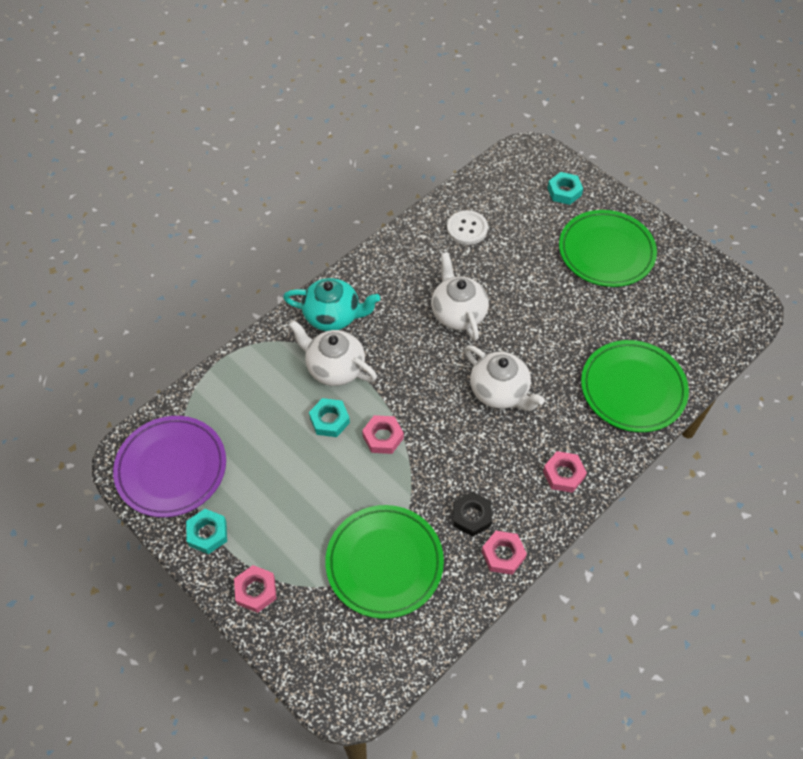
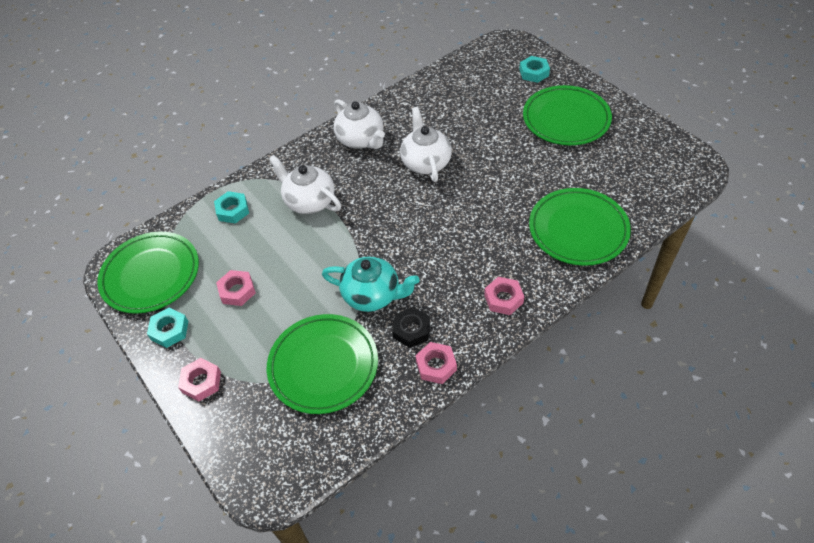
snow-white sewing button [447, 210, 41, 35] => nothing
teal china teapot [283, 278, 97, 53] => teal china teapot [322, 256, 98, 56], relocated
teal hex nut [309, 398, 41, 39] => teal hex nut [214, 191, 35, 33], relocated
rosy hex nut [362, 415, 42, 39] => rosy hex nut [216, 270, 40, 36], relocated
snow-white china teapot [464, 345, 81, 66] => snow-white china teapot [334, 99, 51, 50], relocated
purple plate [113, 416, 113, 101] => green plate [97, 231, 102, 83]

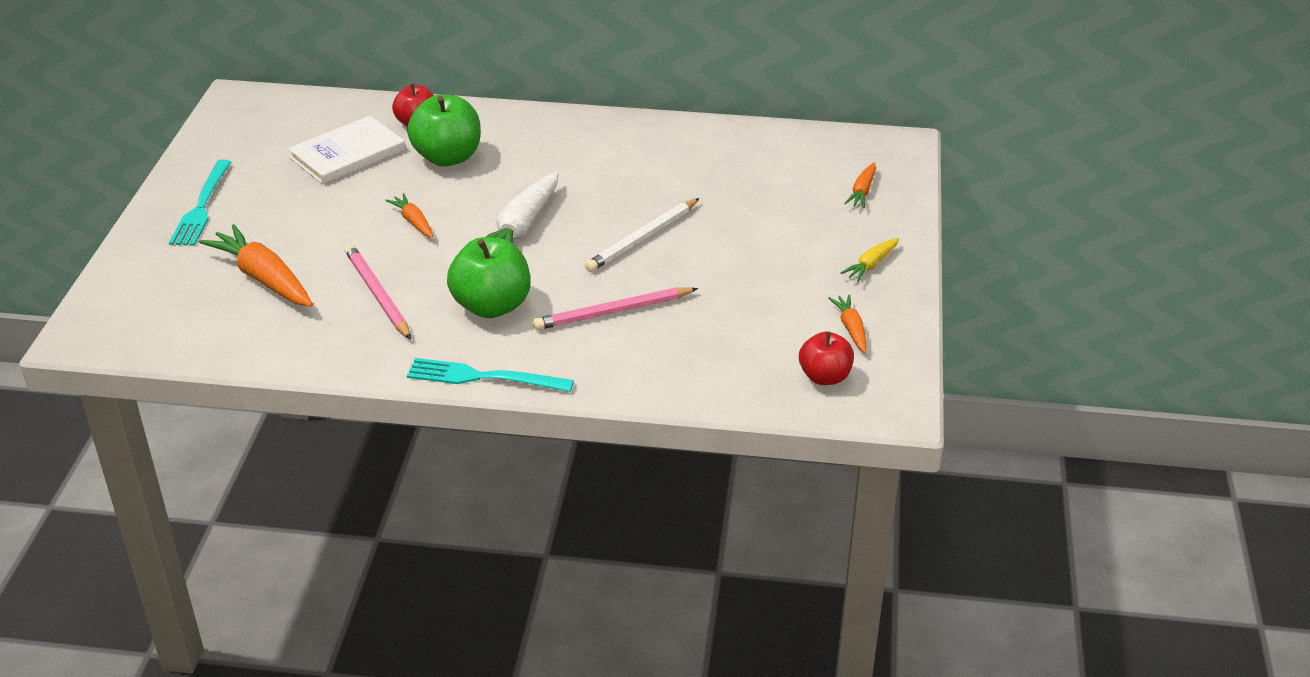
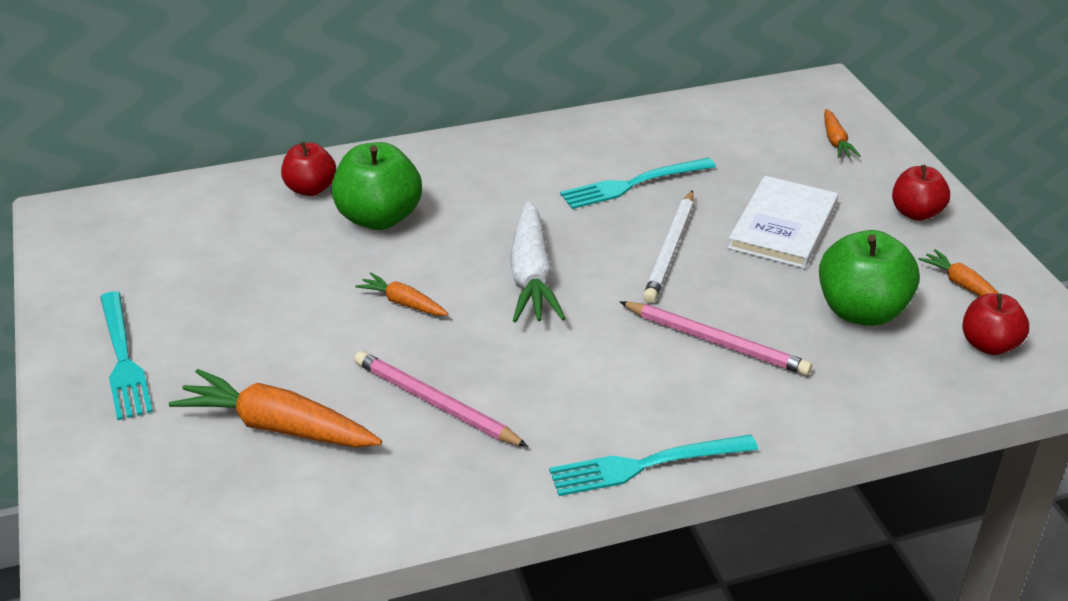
nothing => teal fork [560, 158, 156, 51]
snow-white hardback [288, 116, 117, 68] => snow-white hardback [728, 176, 110, 92], relocated
green apple [447, 237, 84, 81] => green apple [819, 230, 101, 96], relocated
yellow carrot [840, 238, 59, 44] => scarlet apple [892, 165, 58, 56]
rosy pencil [533, 287, 165, 43] => rosy pencil [620, 302, 192, 74], 105 degrees counterclockwise

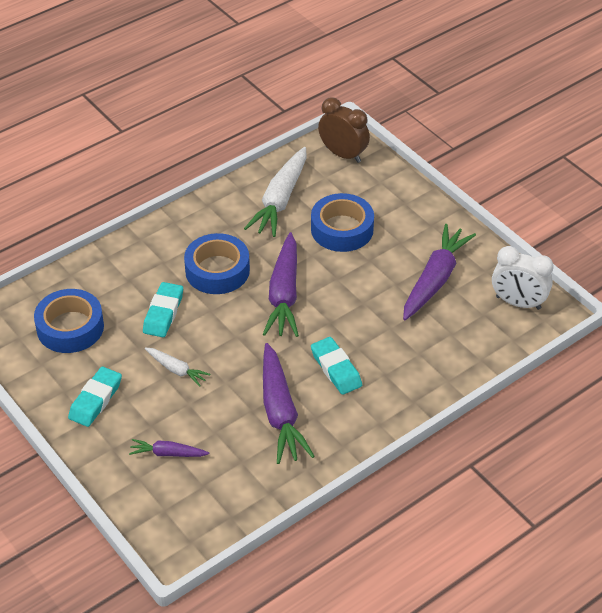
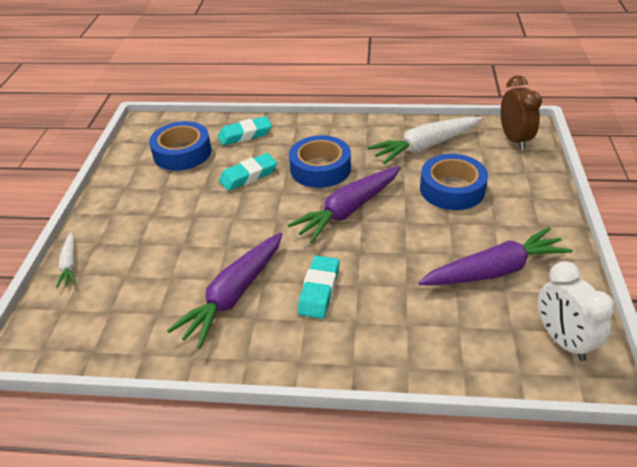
purple carrot [129, 439, 80, 18] => nothing
teal gum eraser [68, 367, 54, 60] => teal gum eraser [218, 116, 54, 30], relocated
snow-white carrot [145, 347, 66, 40] => snow-white carrot [56, 232, 21, 56], relocated

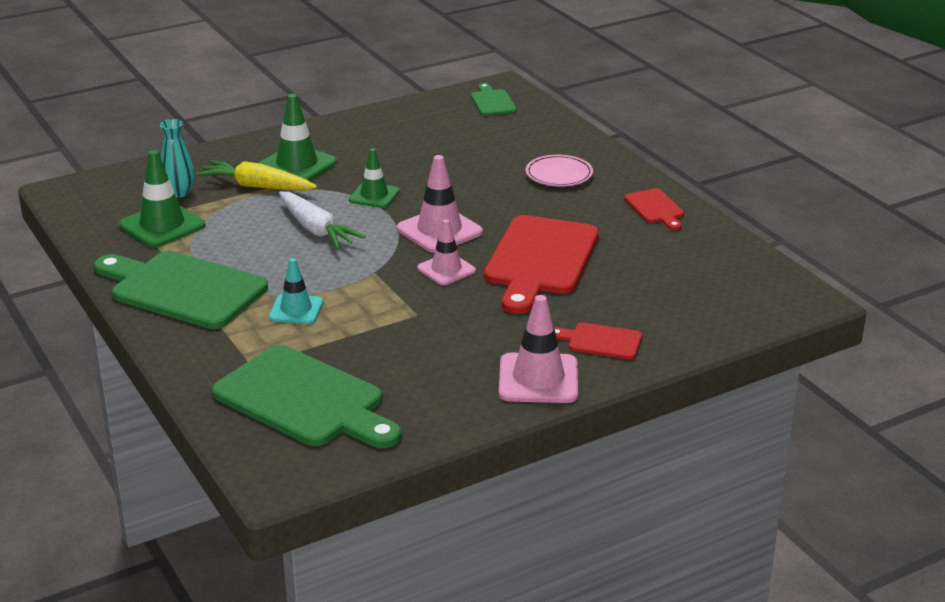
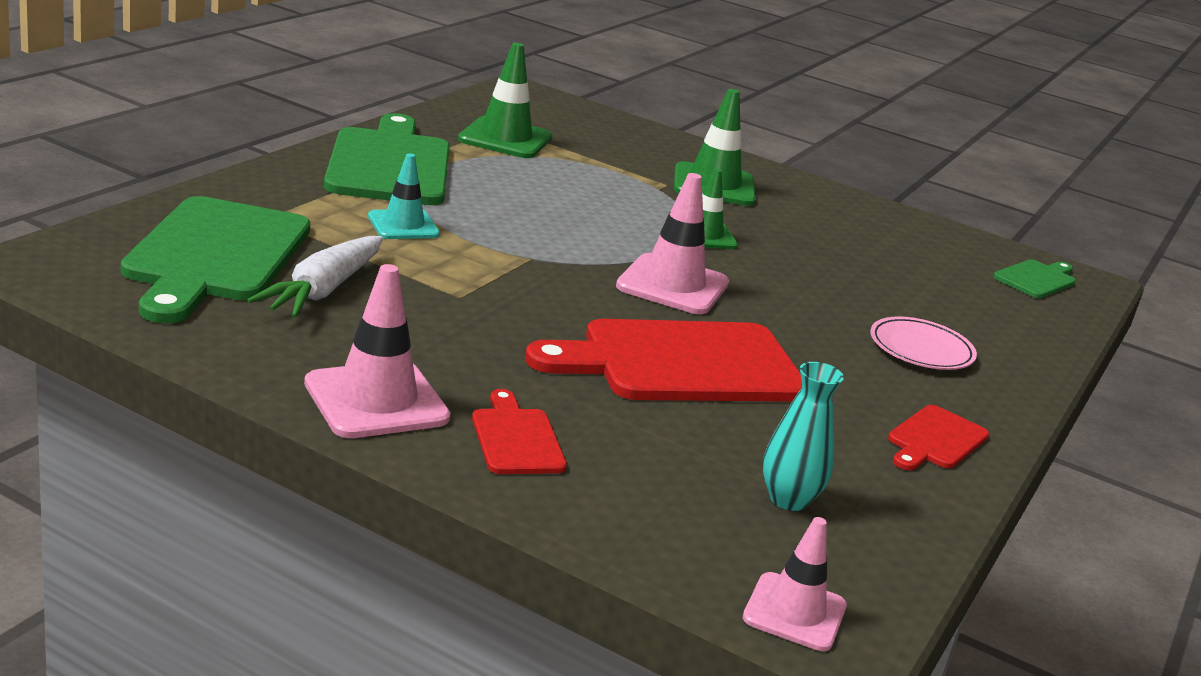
yellow carrot [196, 160, 121, 31] => nothing
teal flower vase [160, 119, 35, 79] => teal flower vase [763, 362, 81, 149], relocated
snow-white carrot [279, 191, 87, 58] => snow-white carrot [247, 236, 136, 82], relocated
rosy safety cone [417, 219, 59, 66] => rosy safety cone [743, 517, 104, 134], relocated

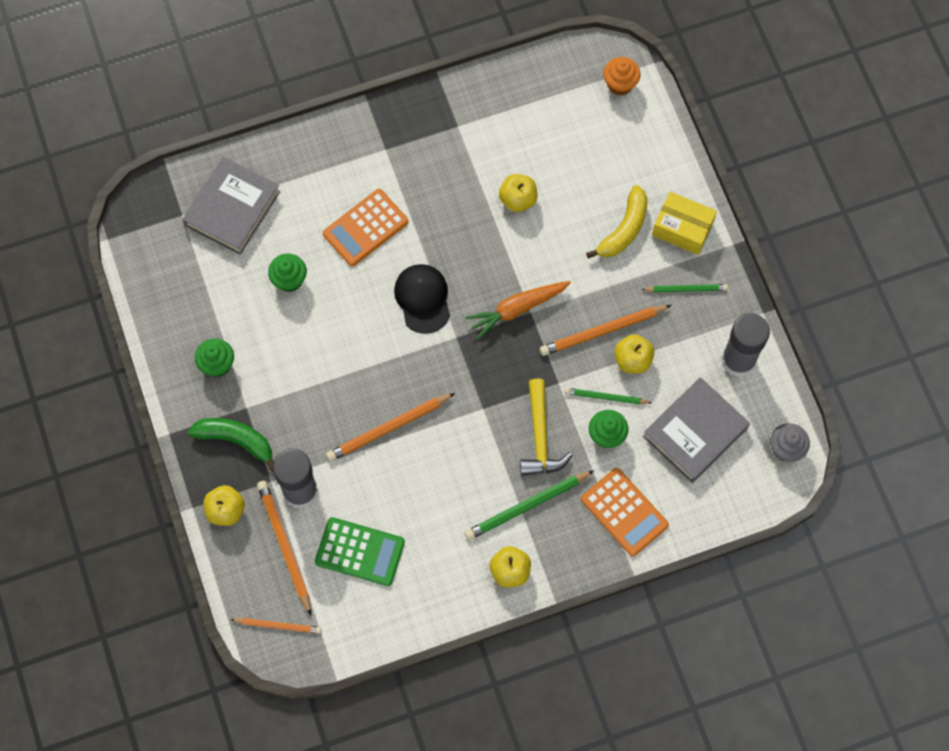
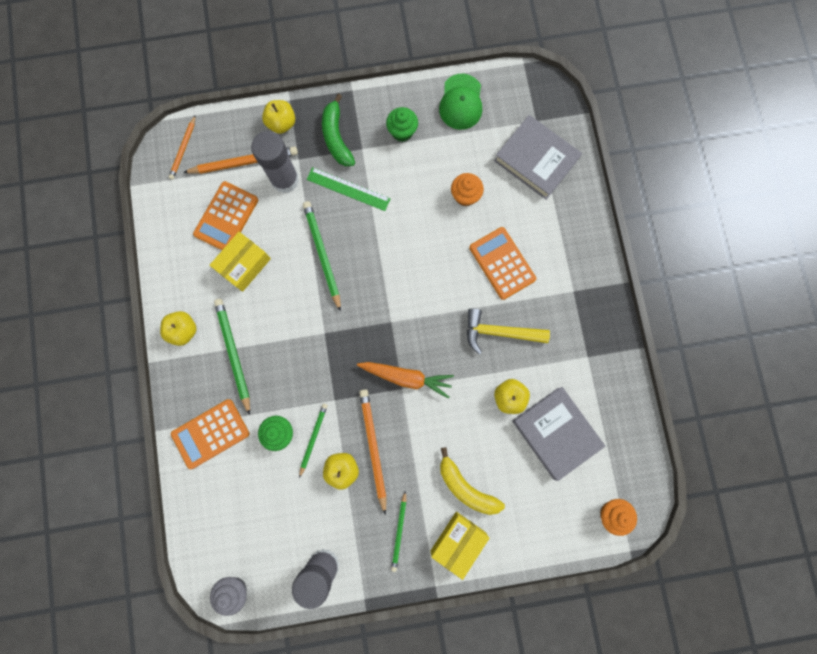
black cap [394, 264, 56, 70] => nothing
nothing => yellow parcel [210, 232, 61, 60]
nothing => green ruler [307, 167, 84, 44]
nothing => green cap [439, 74, 43, 56]
yellow carpenter's hammer [520, 379, 53, 97] => yellow carpenter's hammer [467, 309, 83, 45], relocated
ash-grey hardback [643, 377, 107, 106] => ash-grey hardback [512, 387, 93, 94], relocated
green cupcake [268, 254, 39, 38] => orange-coloured cupcake [451, 173, 33, 33]
green calculator [315, 517, 90, 69] => orange-coloured calculator [193, 181, 65, 69]
orange-coloured pencil [326, 393, 129, 69] => green pencil [303, 201, 38, 111]
green toy banana [188, 418, 86, 53] => green toy banana [322, 93, 33, 73], 135 degrees clockwise
orange-coloured carrot [465, 281, 106, 59] => orange-coloured carrot [357, 362, 97, 37], 120 degrees clockwise

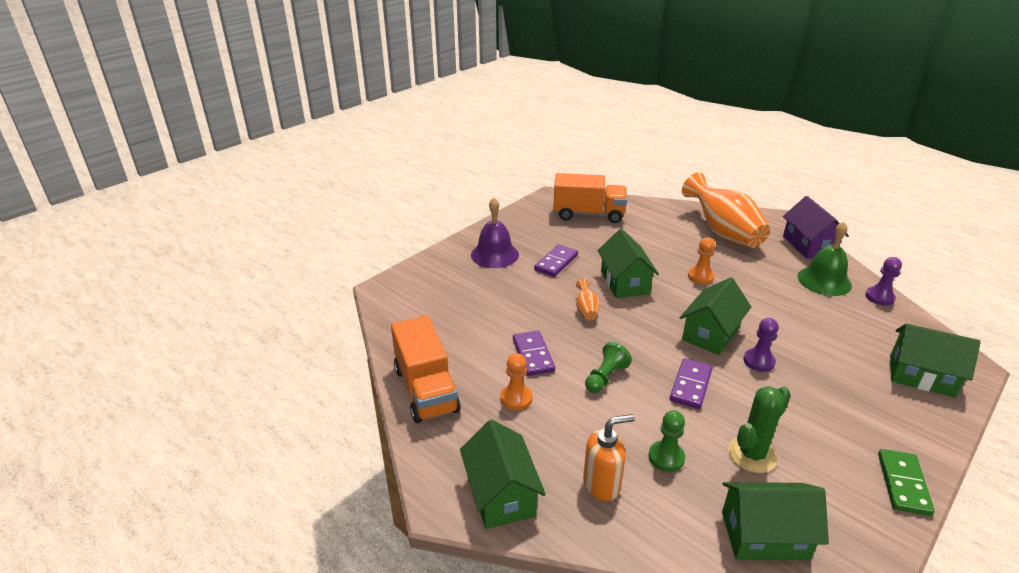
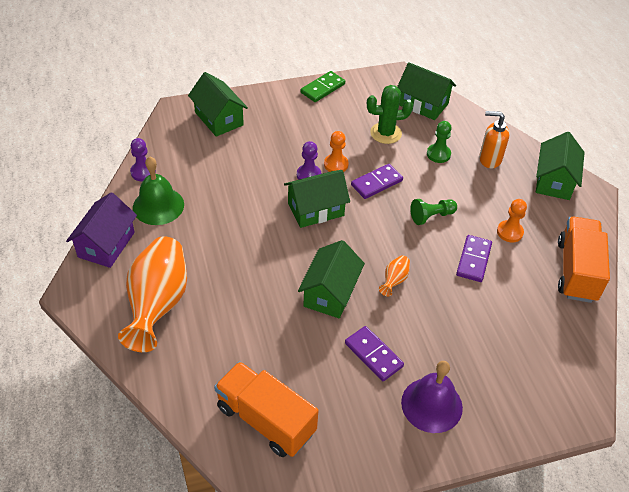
orange-coloured pawn [688, 237, 27, 47] => orange-coloured pawn [324, 131, 25, 41], relocated
purple domino tile [534, 244, 44, 33] => purple domino tile [345, 326, 59, 55], 75 degrees clockwise

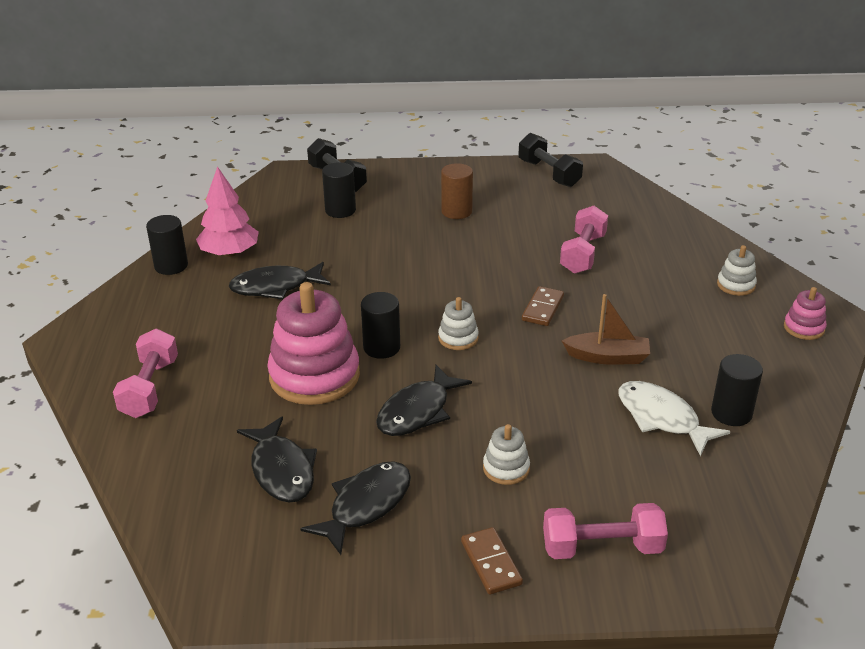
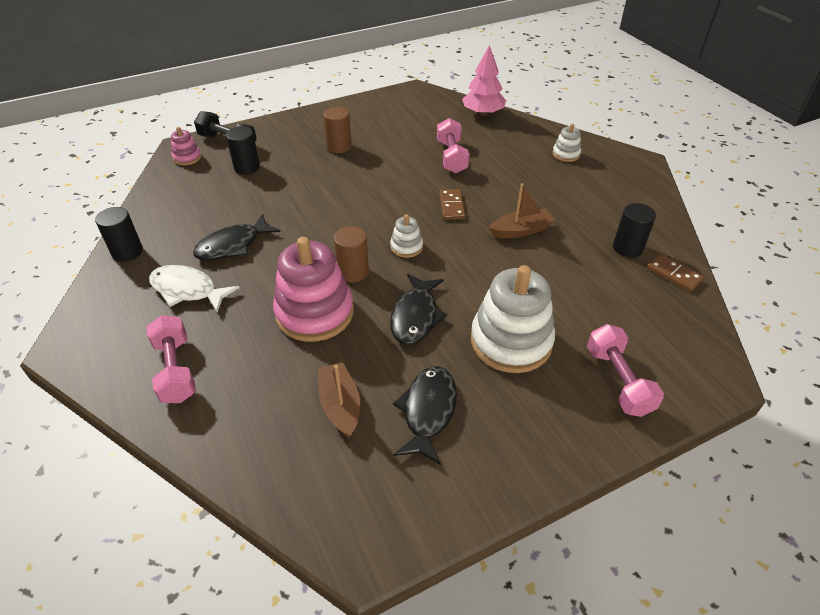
black dumbbell [519, 133, 64, 54] => nothing
rosy toy tree [196, 166, 63, 91] => rosy toy tree [462, 45, 44, 71], relocated
brown domino tile [461, 527, 62, 67] => brown domino tile [647, 254, 57, 38], relocated
snow-white fish figure [618, 381, 112, 75] => snow-white fish figure [149, 265, 91, 48], relocated
rosy stacking toy [784, 287, 43, 53] => rosy stacking toy [171, 127, 30, 38], relocated
black fish figure [237, 417, 80, 86] => brown sailboat [318, 362, 42, 76]
black cylinder [361, 292, 39, 67] => brown cylinder [334, 226, 35, 56]
rosy dumbbell [543, 503, 125, 56] => rosy dumbbell [587, 324, 77, 93], 75 degrees counterclockwise
snow-white stacking toy [483, 424, 47, 61] => snow-white stacking toy [471, 265, 84, 108], x2.15

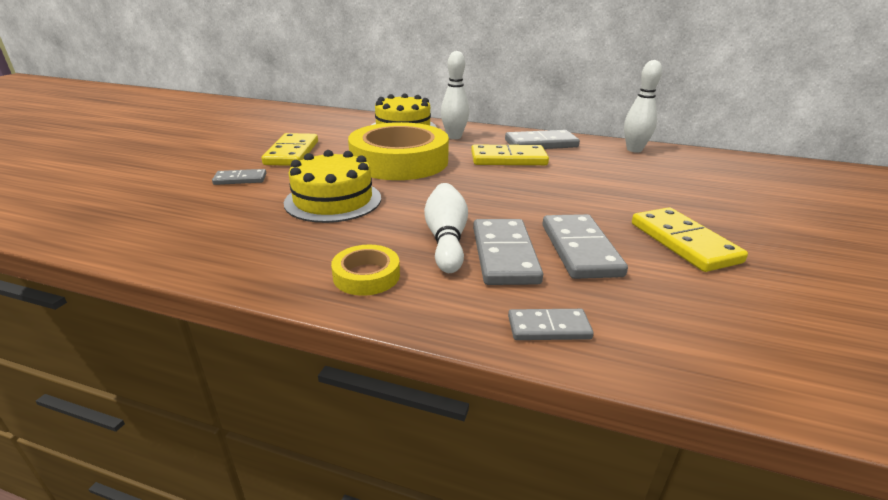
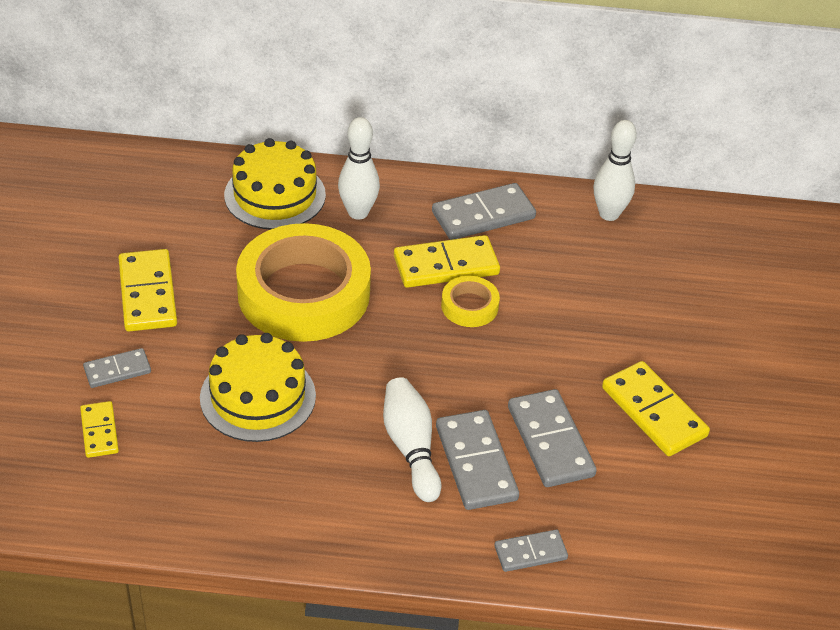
nothing => yellow domino tile [80, 401, 39, 57]
yellow sticky tape [331, 244, 69, 52] => yellow sticky tape [441, 276, 59, 51], relocated

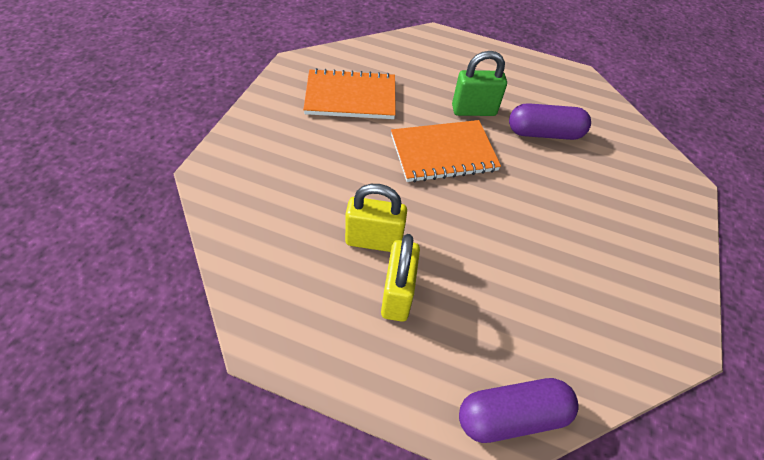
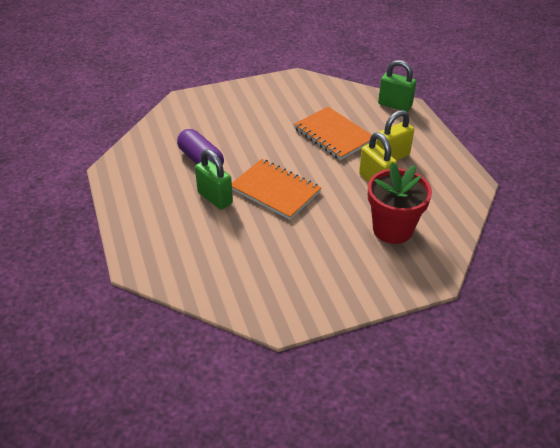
nothing => scarlet potted plant [368, 162, 64, 82]
orange-coloured exercise book [303, 68, 93, 51] => orange-coloured exercise book [294, 107, 78, 53], relocated
purple pill shape [459, 378, 120, 65] => green lock [378, 60, 38, 52]

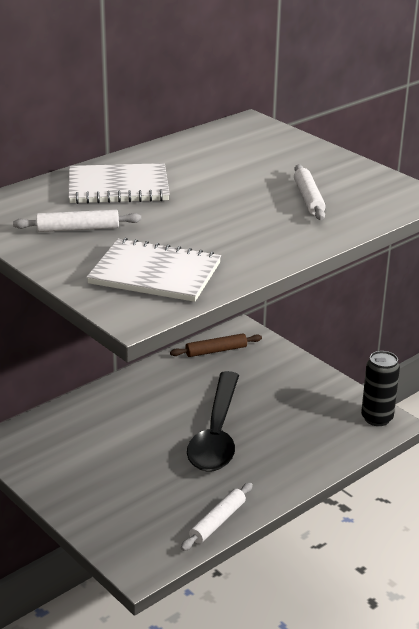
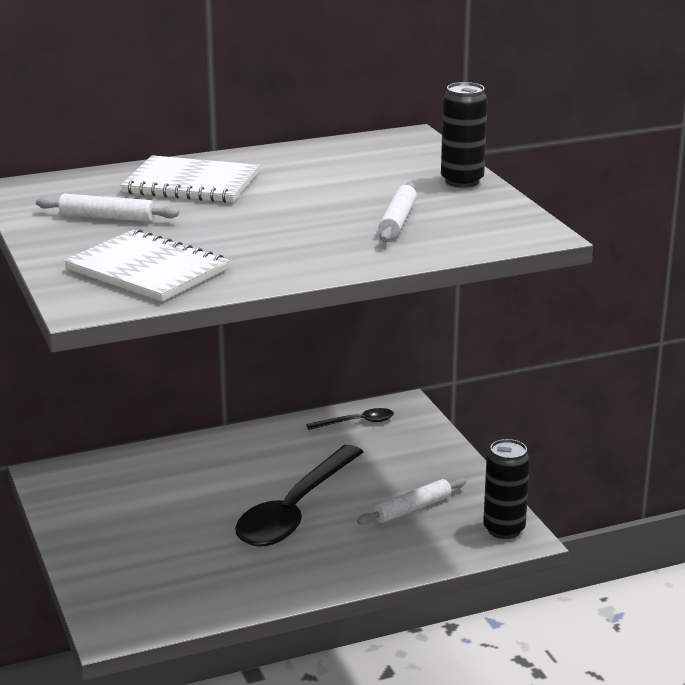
nothing => black tin [441, 82, 46, 106]
snow-white pastry roller [181, 483, 72, 68] => snow-white pastry roller [357, 477, 109, 48], relocated
brown pastry roller [170, 333, 92, 24] => black teaspoon [306, 408, 88, 22]

